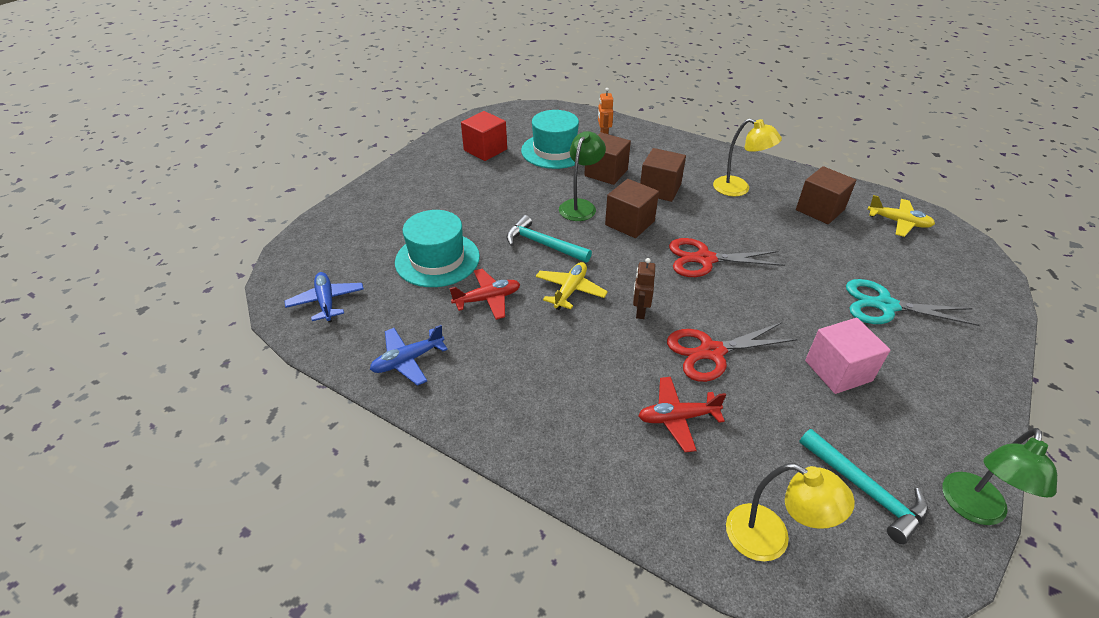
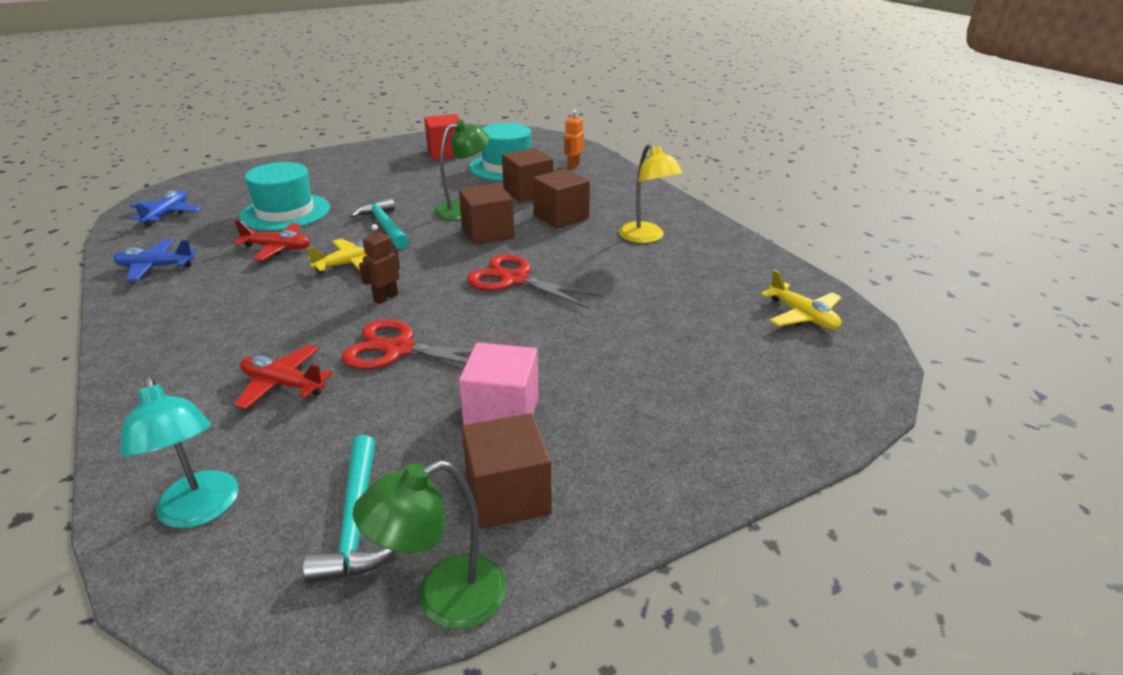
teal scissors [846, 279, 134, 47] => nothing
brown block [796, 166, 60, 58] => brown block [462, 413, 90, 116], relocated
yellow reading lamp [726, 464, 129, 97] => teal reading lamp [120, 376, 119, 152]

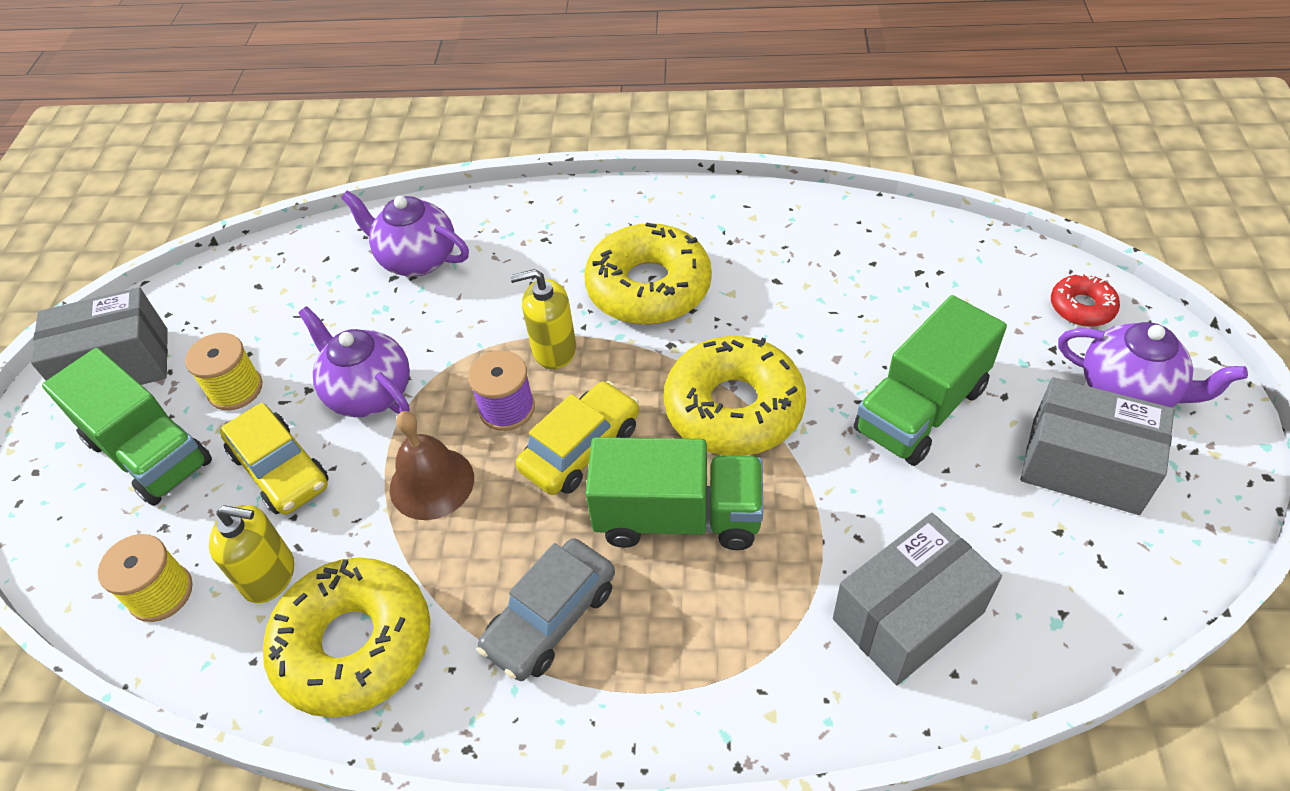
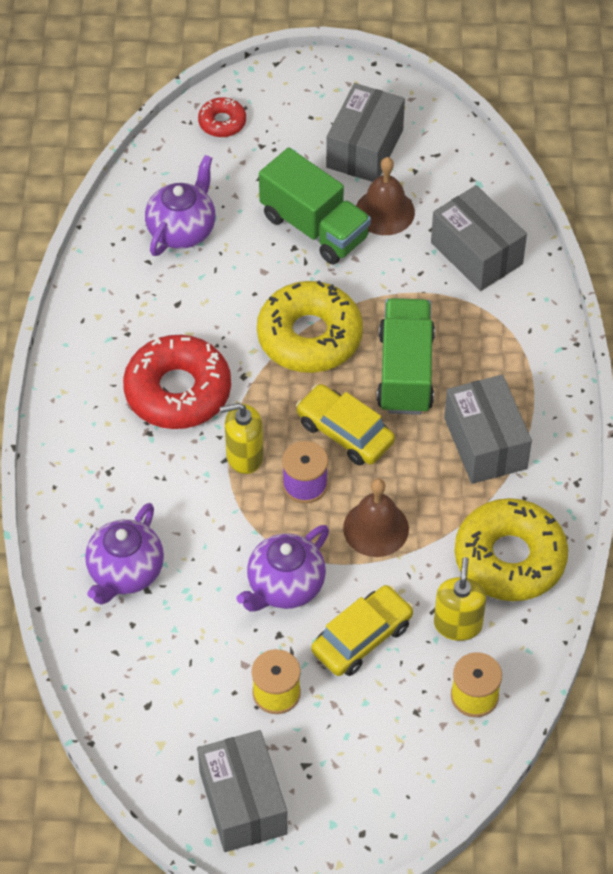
green truck [42, 348, 170, 158] => nothing
nothing => brown bell [356, 157, 59, 78]
purple china teapot [1058, 322, 190, 85] => purple china teapot [145, 155, 71, 101], relocated
ash-grey toy car [477, 538, 138, 143] => ash-grey parcel [444, 375, 88, 109]
yellow doughnut [584, 223, 128, 102] => scarlet doughnut [123, 335, 108, 94]
yellow pump bottle [510, 269, 66, 100] => yellow pump bottle [220, 403, 44, 71], 90 degrees clockwise

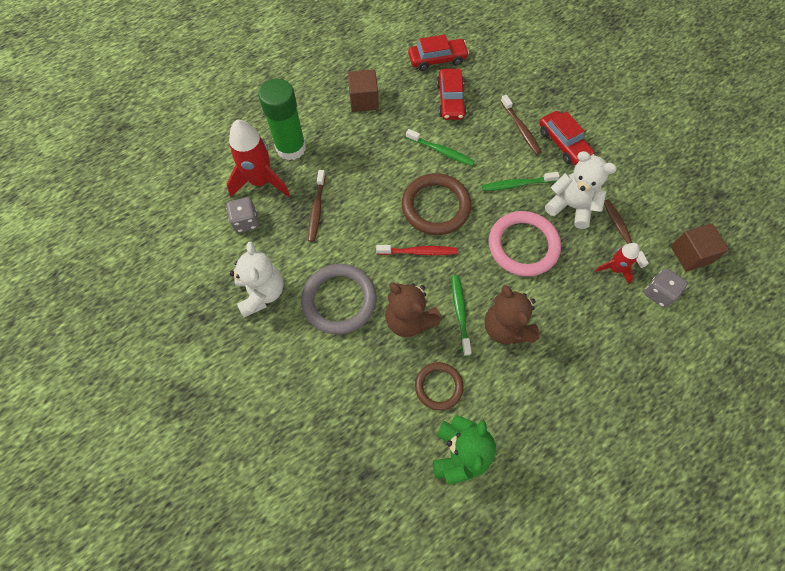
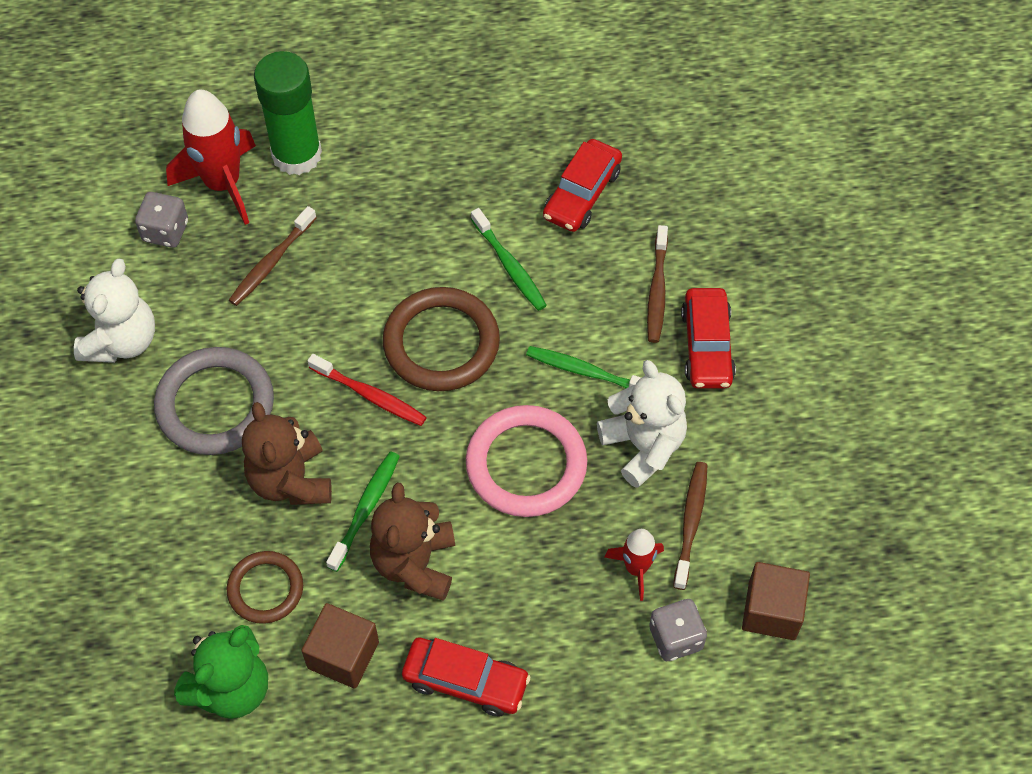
brown block [348, 70, 31, 42] => brown block [301, 603, 78, 86], relocated
scarlet toy car [408, 35, 61, 36] => scarlet toy car [402, 638, 129, 79], relocated

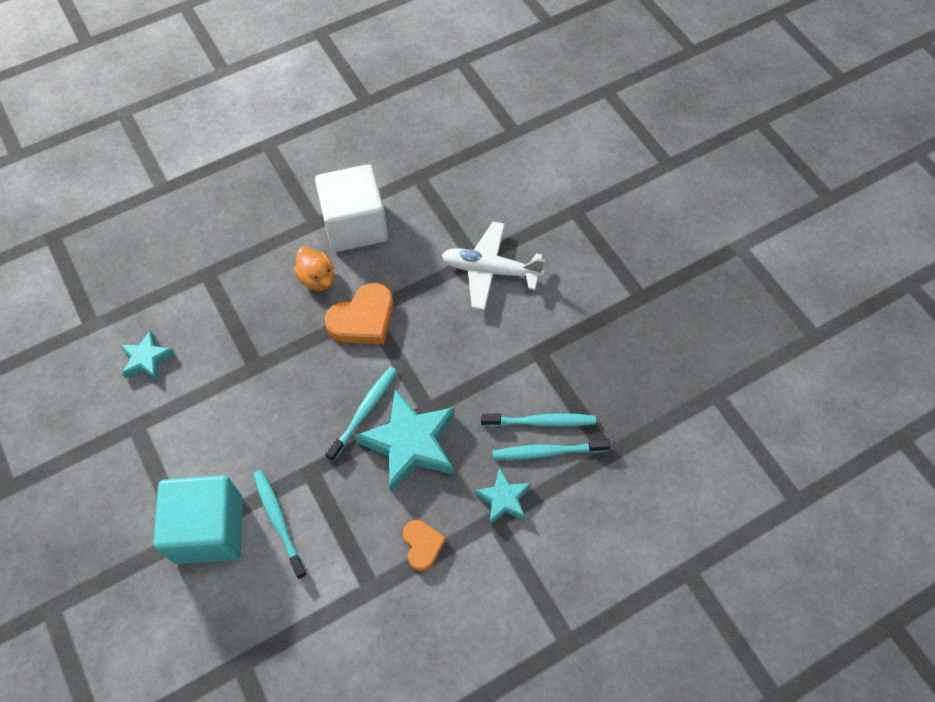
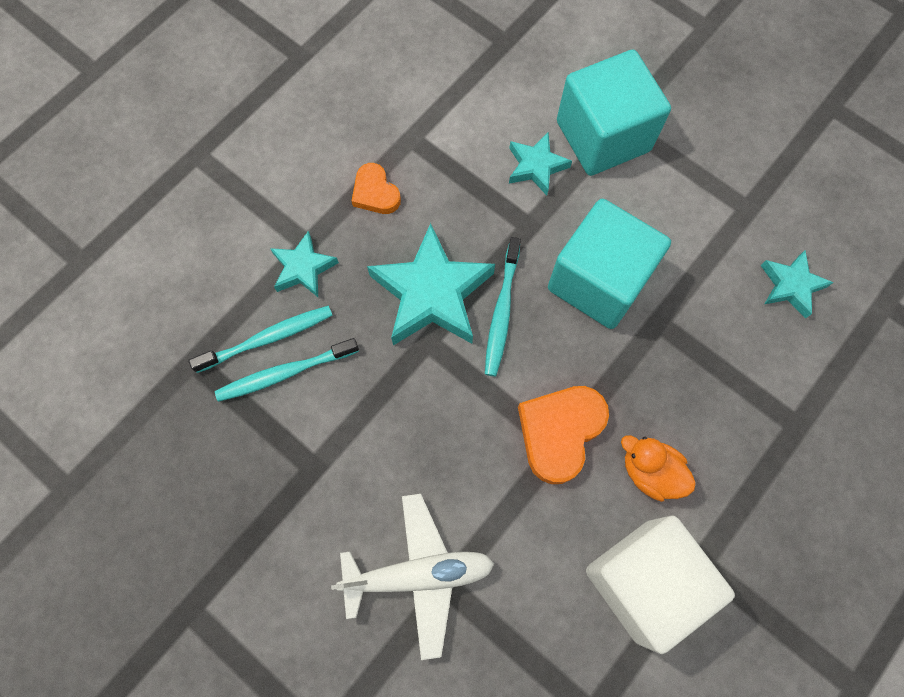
nothing => teal block [548, 199, 123, 130]
teal dental brush [253, 470, 54, 109] => teal star shape [509, 132, 63, 63]

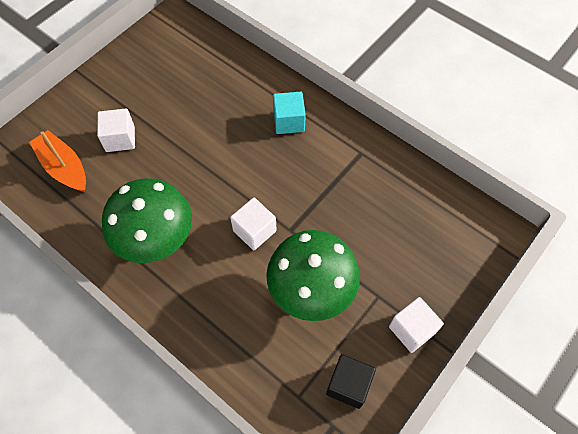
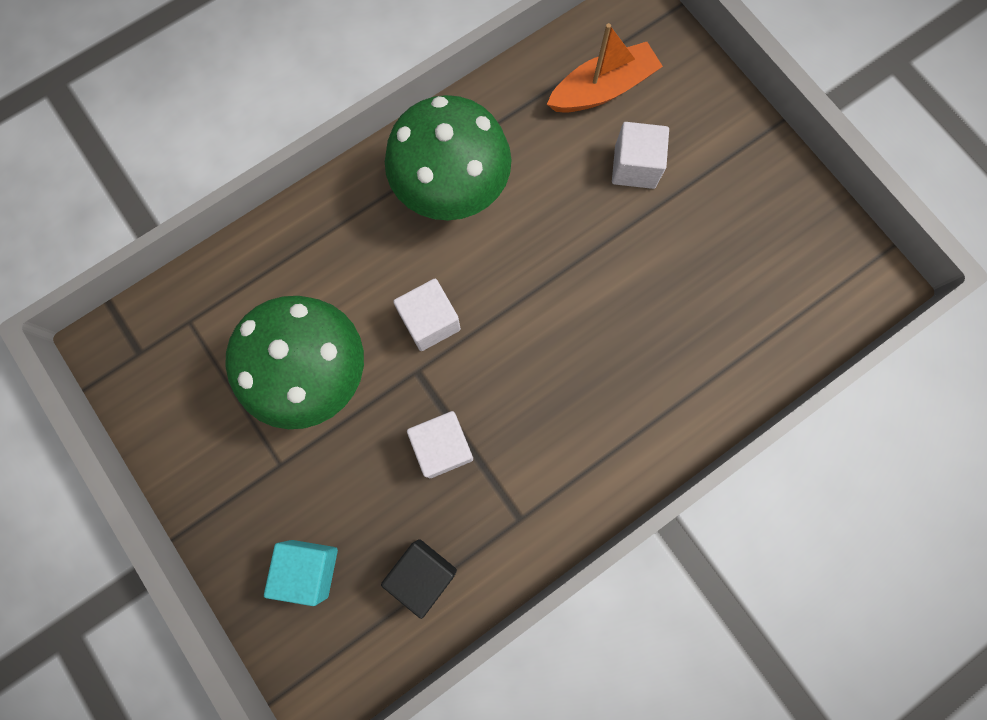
teal block [273, 92, 33, 42] => teal block [264, 540, 74, 66], relocated
black block [326, 354, 50, 55] => black block [381, 539, 76, 80], relocated
snow-white block [389, 297, 55, 56] => snow-white block [407, 411, 66, 67], relocated

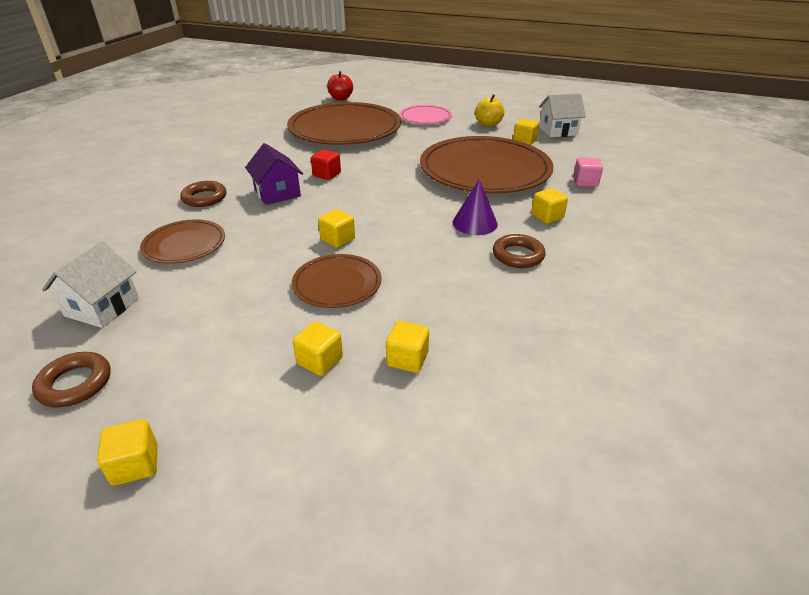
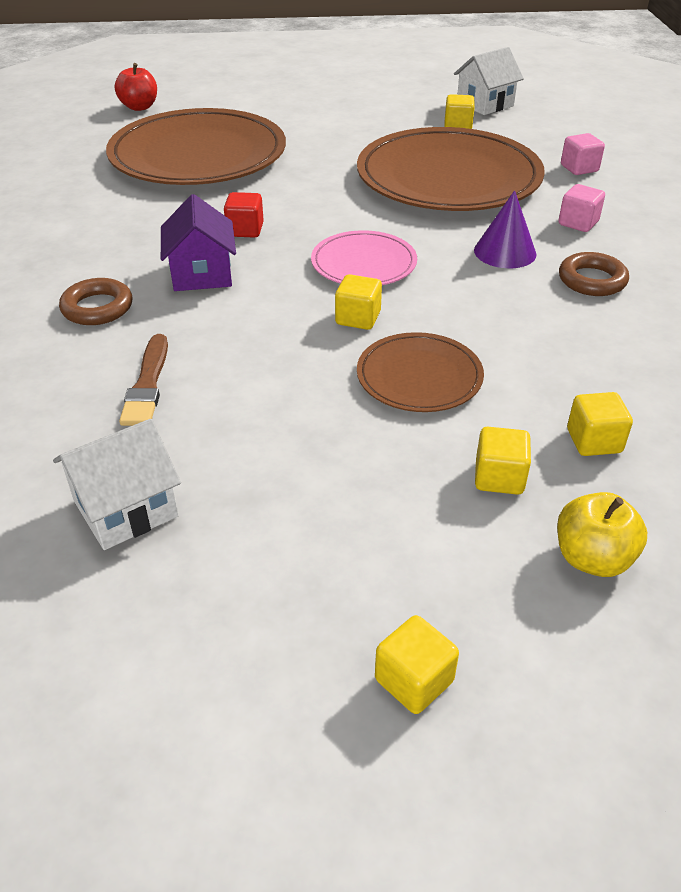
brown hoop [32, 352, 79, 56] => nothing
rosy plate [400, 105, 52, 19] => rosy plate [311, 230, 106, 55], relocated
yellow apple [475, 94, 29, 33] => yellow apple [557, 492, 90, 85], relocated
brown plate [140, 219, 85, 45] => brown paint brush [119, 334, 49, 92]
yellow block [531, 188, 37, 36] => rosy block [558, 184, 47, 48]
snow-white toy house [42, 242, 97, 86] => snow-white toy house [53, 419, 128, 131], 60 degrees clockwise
purple toy house [245, 143, 58, 62] => purple toy house [161, 194, 75, 97], 45 degrees clockwise

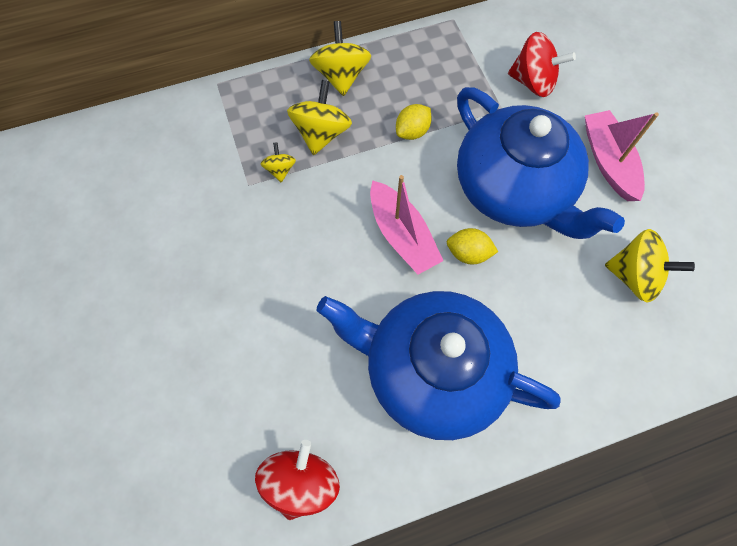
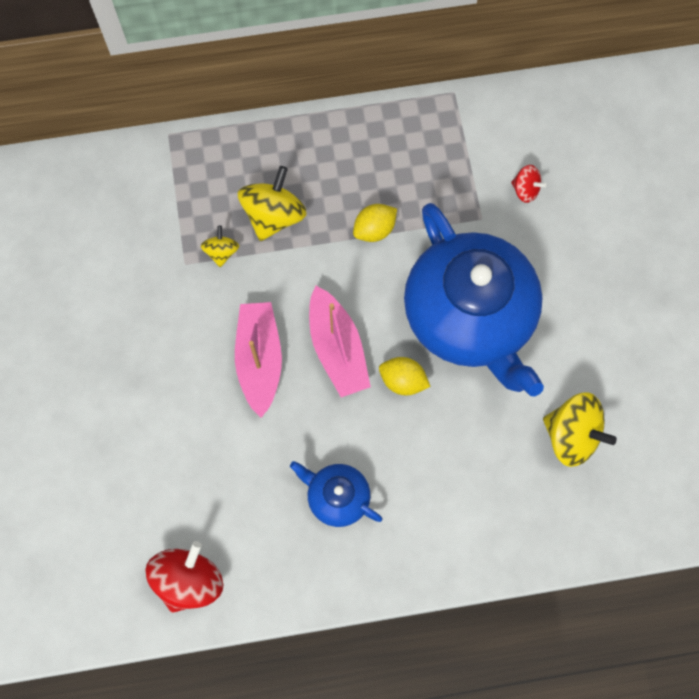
yellow spinning top [309, 21, 62, 75] => nothing
rosy sailboat [585, 110, 74, 91] => rosy sailboat [235, 302, 47, 116], relocated
cobalt china teapot [317, 291, 244, 149] => cobalt china teapot [290, 461, 93, 66], x0.44
scarlet spinning top [508, 32, 68, 65] => scarlet spinning top [511, 165, 35, 38], x0.53

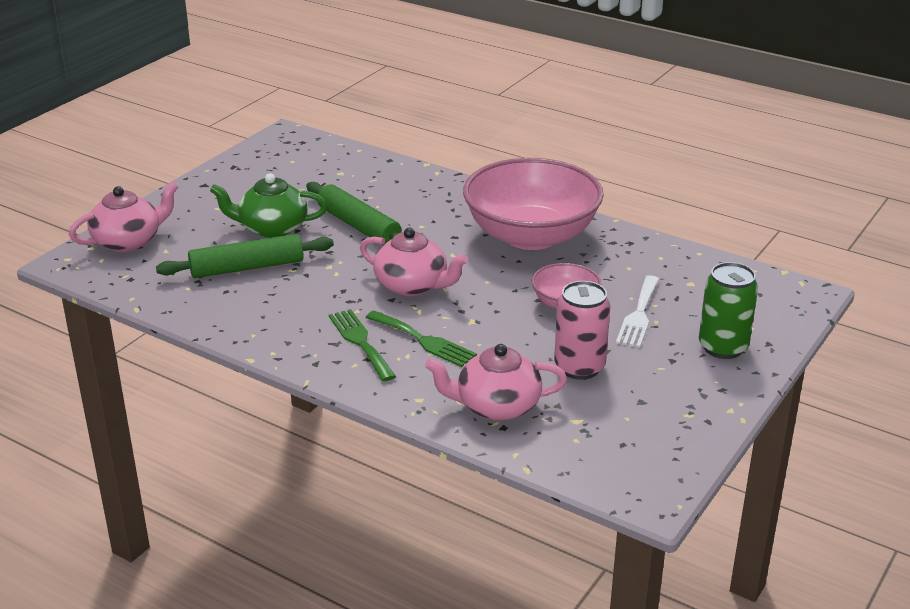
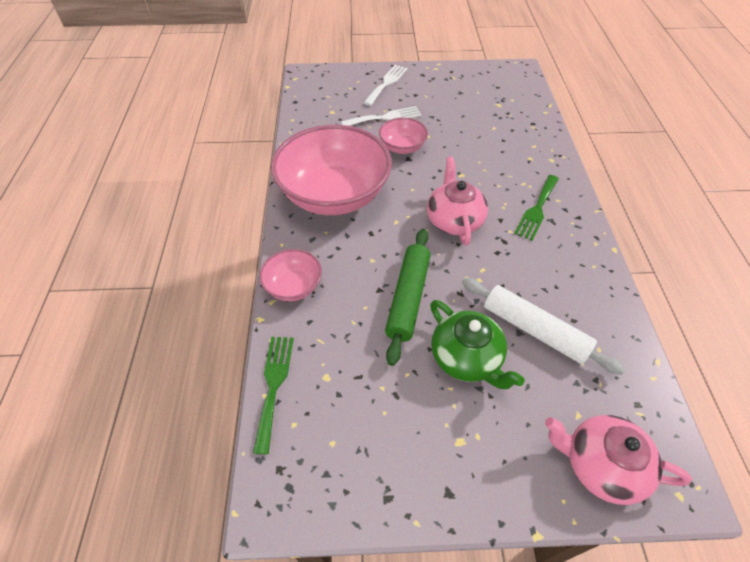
rosy china teapot [425, 344, 142, 77] => nothing
rosy tin [554, 281, 56, 99] => nothing
nothing => rosy deep dish [259, 249, 63, 52]
green fork [365, 311, 112, 56] => green fork [253, 337, 41, 117], relocated
green tin [699, 262, 59, 97] => snow-white fork [363, 65, 45, 41]
green pastry roller [156, 234, 178, 44] => snow-white pastry roller [462, 278, 163, 97]

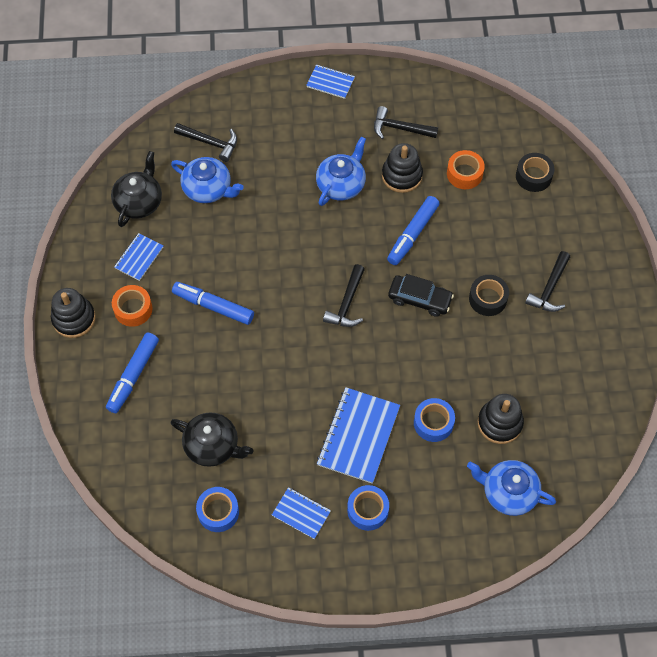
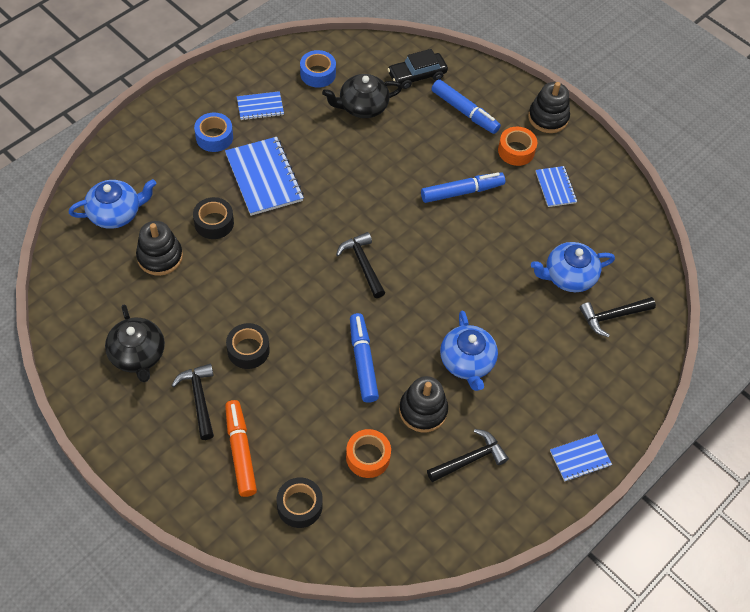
nothing => orange-coloured marker [225, 400, 32, 97]
black china teapot [111, 151, 51, 76] => black china teapot [105, 305, 60, 77], relocated
black toy car [388, 274, 66, 43] => black toy car [387, 49, 61, 40], relocated
cobalt sticky tape [414, 398, 41, 44] => black sticky tape [193, 197, 41, 42]
cobalt marker [106, 332, 53, 81] => cobalt marker [432, 79, 69, 55], 150 degrees clockwise

